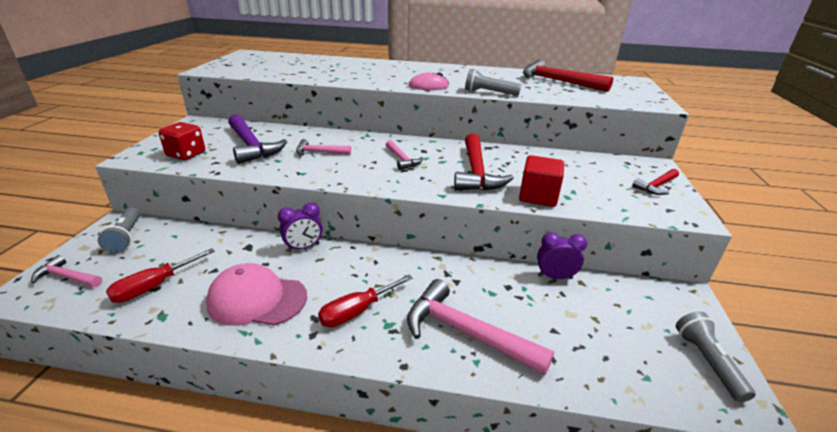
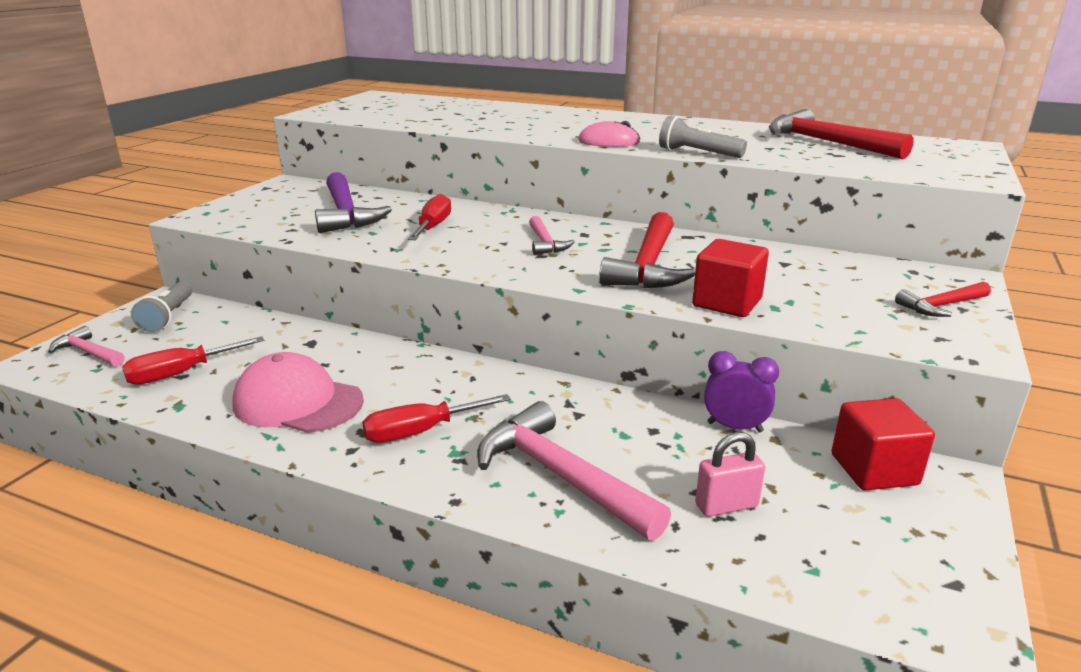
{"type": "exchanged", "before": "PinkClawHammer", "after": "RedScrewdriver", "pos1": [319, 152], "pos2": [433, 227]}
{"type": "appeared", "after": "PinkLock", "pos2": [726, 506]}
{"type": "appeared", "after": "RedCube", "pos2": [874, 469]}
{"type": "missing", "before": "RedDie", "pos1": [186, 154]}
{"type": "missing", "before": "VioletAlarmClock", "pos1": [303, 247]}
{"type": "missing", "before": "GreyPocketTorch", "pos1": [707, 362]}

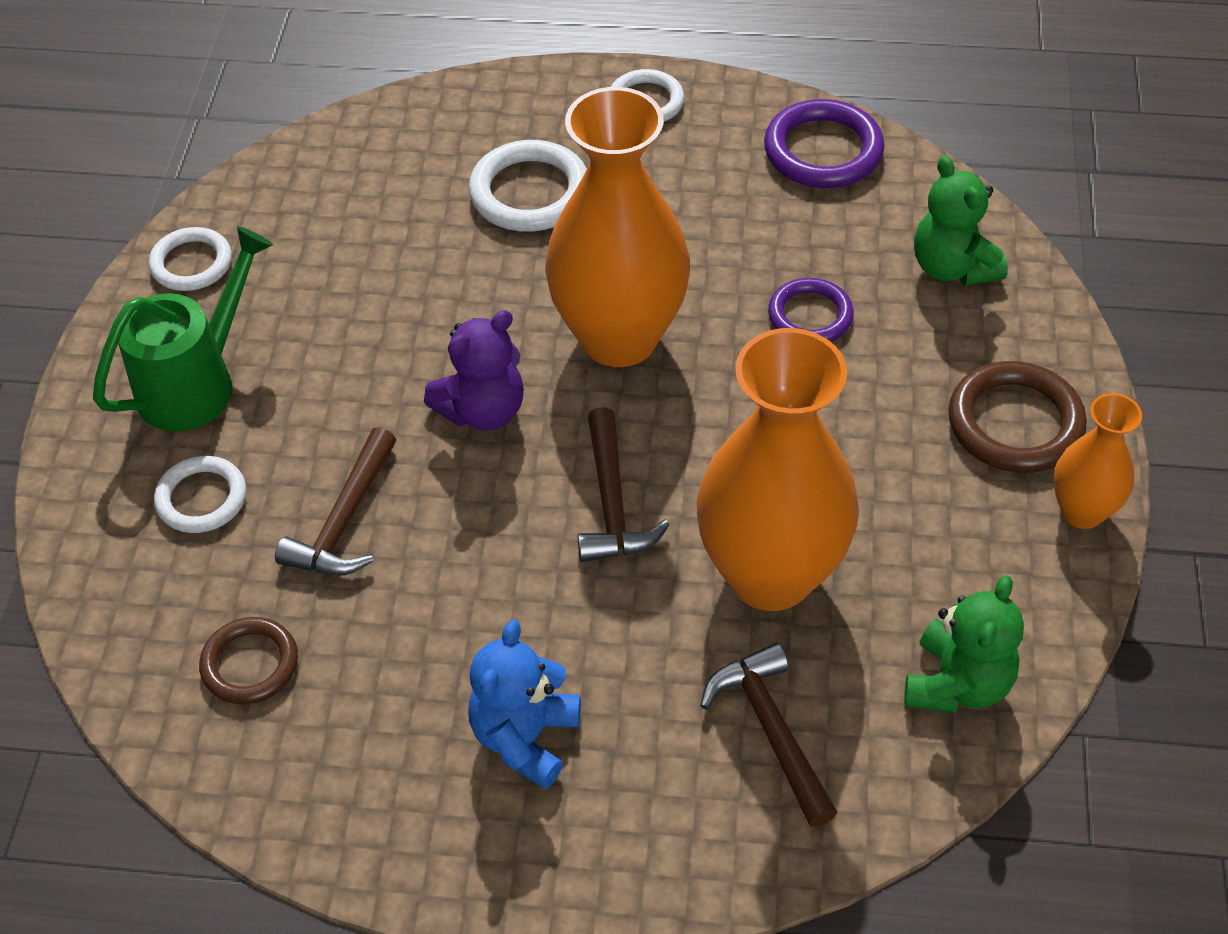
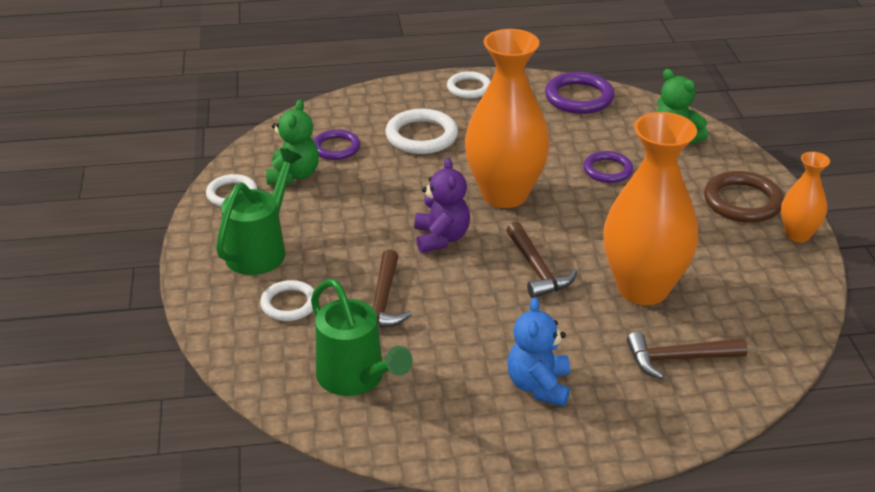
{"type": "relocated", "before": "LeafGreenStuffedBear", "pos1": [957, 684], "pos2": [293, 175]}
{"type": "exchanged", "before": "RussetHoop", "after": "LeafGreenSprinklingCan", "pos1": [250, 664], "pos2": [356, 378]}
{"type": "appeared", "after": "VioletHoop", "pos2": [336, 148]}
{"type": "spun", "before": "VioletStuffedBear", "pos1": [483, 410], "pos2": [441, 238], "turn": -45}
{"type": "spun", "before": "RussetClawHammer", "pos1": [771, 730], "pos2": [678, 359], "turn": -60}

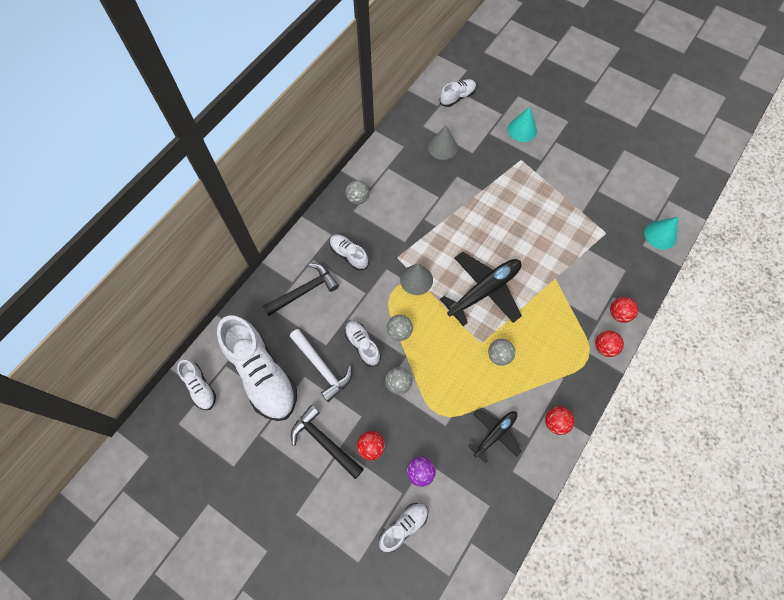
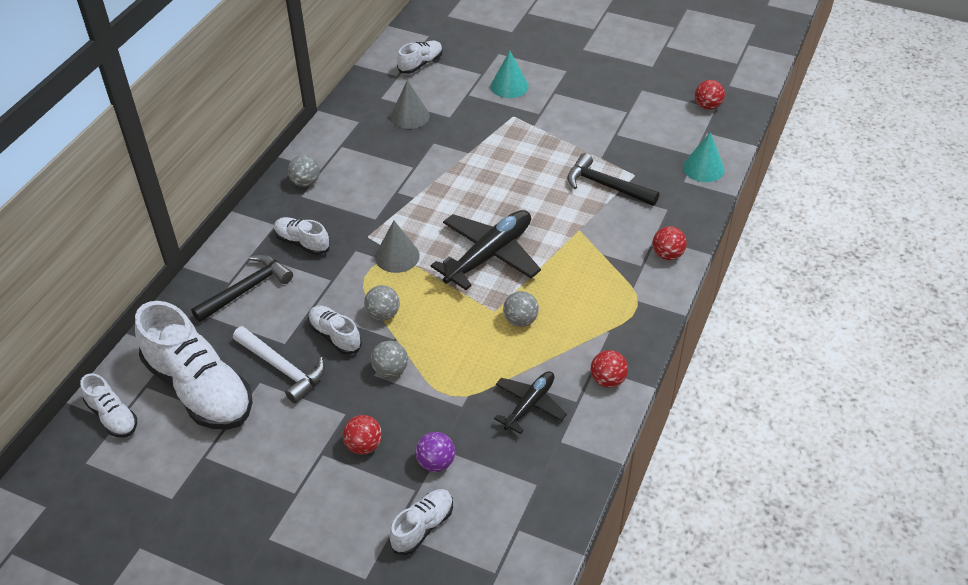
{"type": "relocated", "before": "EbonyClawHammer", "pos1": [324, 441], "pos2": [606, 185]}
{"type": "relocated", "before": "RedBall", "pos1": [604, 347], "pos2": [707, 106]}

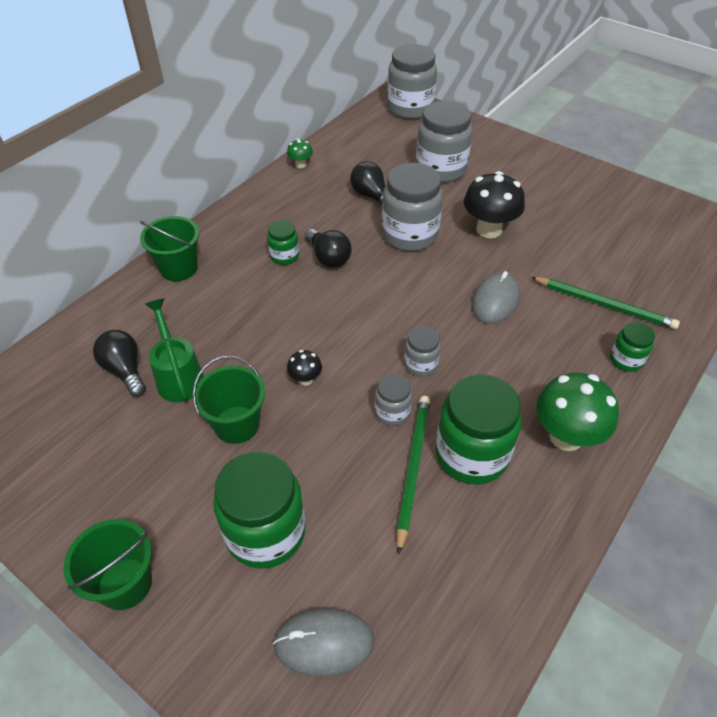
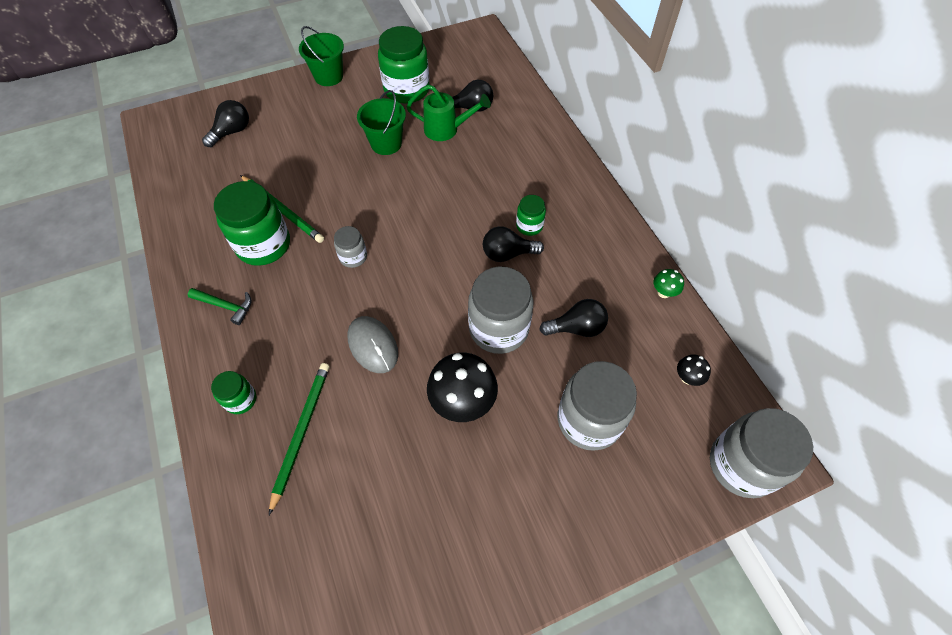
{"type": "exchanged", "before": "LeafGreenToadstool", "after": "LeafGreenClawHammer", "pos1": [566, 436], "pos2": [225, 306]}
{"type": "exchanged", "before": "GreyComputerMouse", "after": "EbonyLightbulb", "pos1": [324, 643], "pos2": [232, 132]}
{"type": "spun", "before": "LeafGreenWoodenPencil", "pos1": [604, 305], "pos2": [301, 432], "turn": 135}
{"type": "relocated", "before": "LeafGreenPreserveJar", "pos1": [265, 532], "pos2": [406, 90]}
{"type": "relocated", "before": "EbonyToadstool", "pos1": [305, 379], "pos2": [687, 378]}
{"type": "missing", "before": "LeafGreenPail", "pos1": [178, 268]}
{"type": "missing", "before": "GreyPreserveJar", "pos1": [392, 412]}

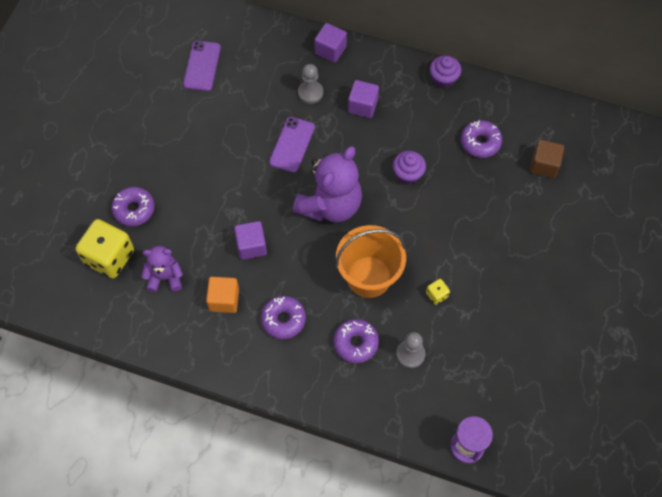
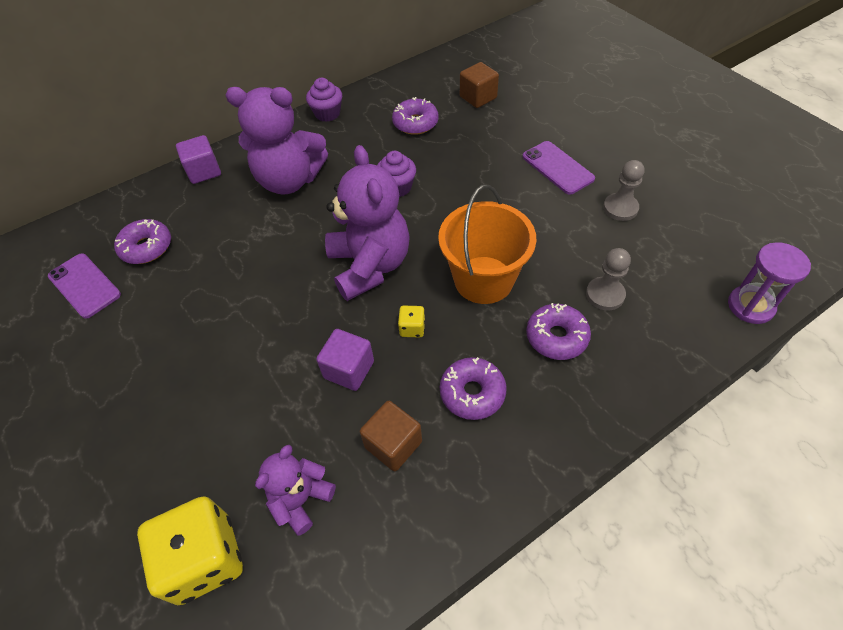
{"type": "relocated", "before": "VioletDoughnut", "pos1": [134, 209], "pos2": [147, 247]}
{"type": "exchanged", "before": "VioletCube", "after": "VioletStuffedBear", "pos1": [362, 106], "pos2": [289, 180]}
{"type": "colour", "before": "OrangeColouredCube", "after": "RussetCube", "pos1": [224, 300], "pos2": [393, 444]}
{"type": "relocated", "before": "GoldenDie", "pos1": [436, 295], "pos2": [412, 328]}
{"type": "relocated", "before": "VioletSmartphone", "pos1": [292, 145], "pos2": [557, 168]}
{"type": "relocated", "before": "GreyChessPawn", "pos1": [310, 93], "pos2": [620, 208]}

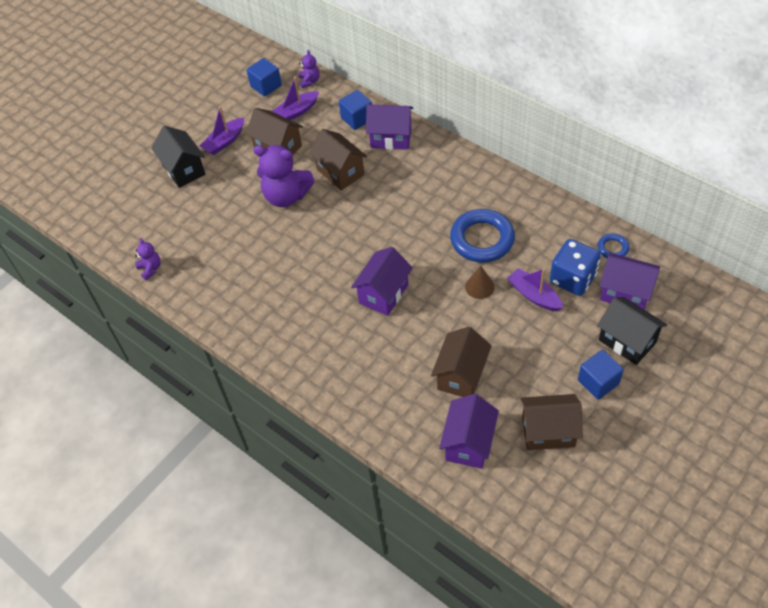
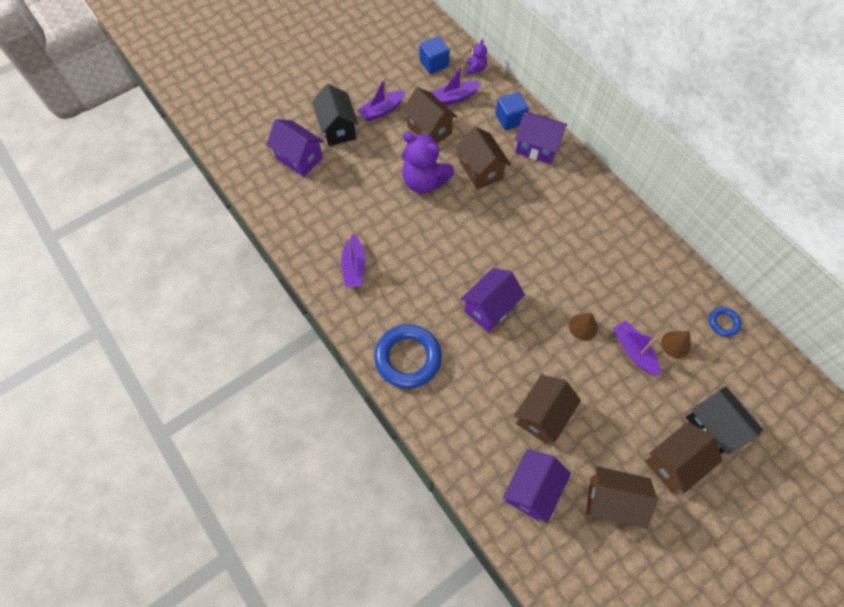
{"type": "relocated", "before": "VioletHouse", "pos1": [625, 293], "pos2": [299, 158]}
{"type": "appeared", "after": "VioletBoat", "pos2": [354, 267]}
{"type": "relocated", "before": "BlueHoop", "pos1": [482, 239], "pos2": [408, 358]}
{"type": "exchanged", "before": "BlueCube", "after": "RussetHouse", "pos1": [598, 382], "pos2": [674, 462]}
{"type": "exchanged", "before": "BlueDie", "after": "RussetConeShape", "pos1": [572, 279], "pos2": [675, 344]}
{"type": "missing", "before": "VioletStuffedBear", "pos1": [150, 269]}

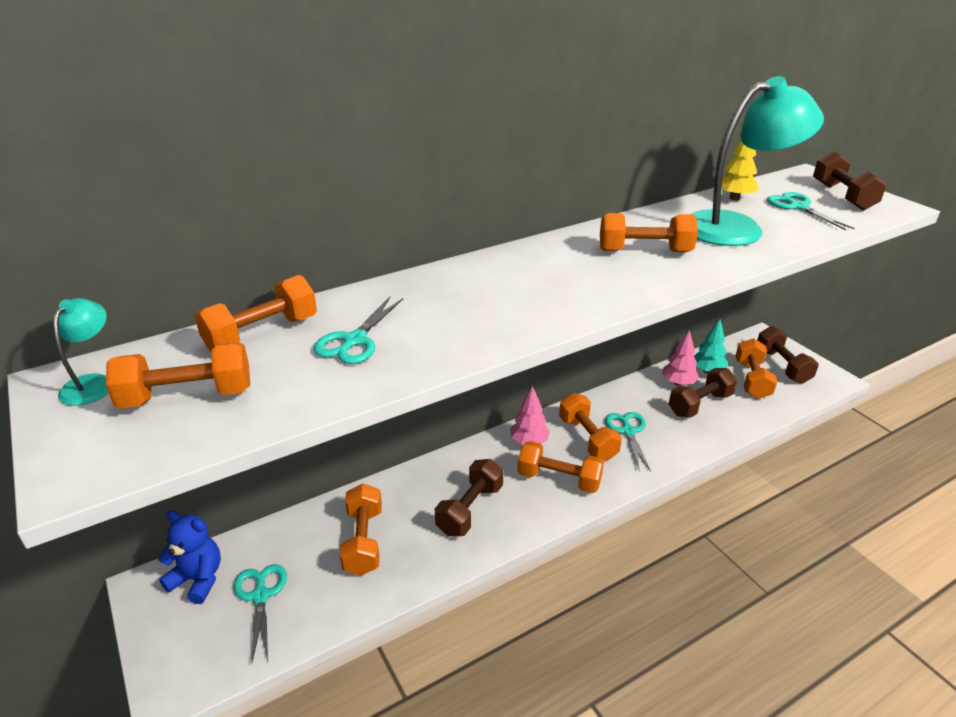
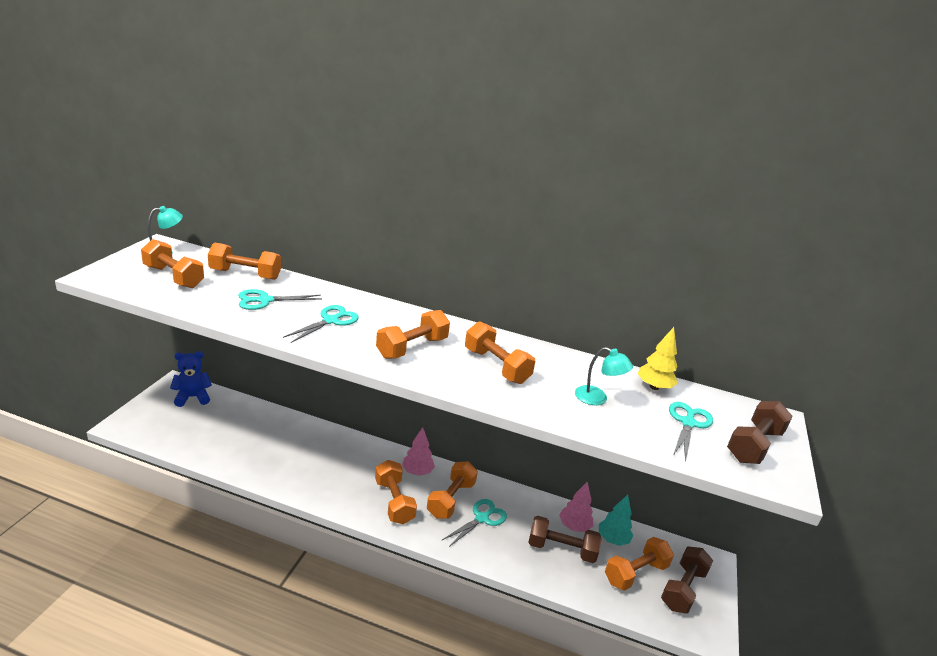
{"type": "spun", "before": "BlueStuffedBear", "pos1": [198, 579], "pos2": [192, 397], "turn": -90}
{"type": "relocated", "before": "TealShears", "pos1": [261, 596], "pos2": [331, 321]}
{"type": "relocated", "before": "OrangeColouredHandWeight", "pos1": [363, 541], "pos2": [412, 348]}
{"type": "size", "before": "TealLamp", "pos1": [736, 227], "pos2": [597, 398], "scale": 0.45}
{"type": "missing", "before": "RussetHandWeight", "pos1": [470, 509]}

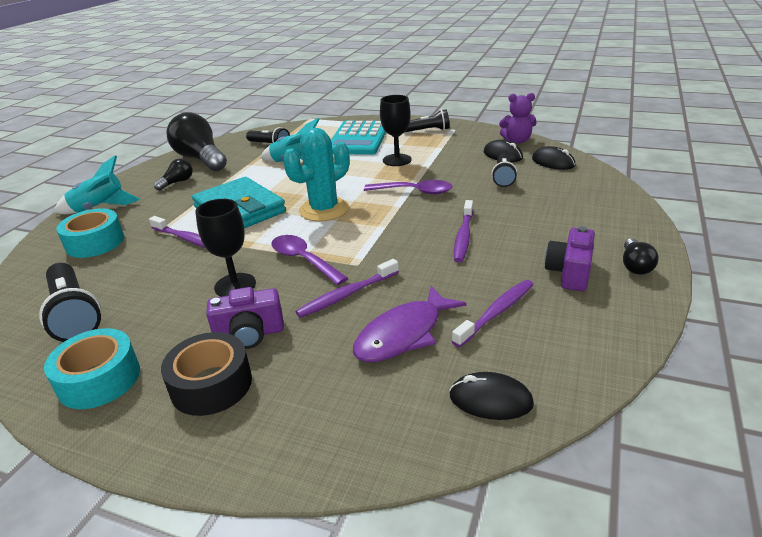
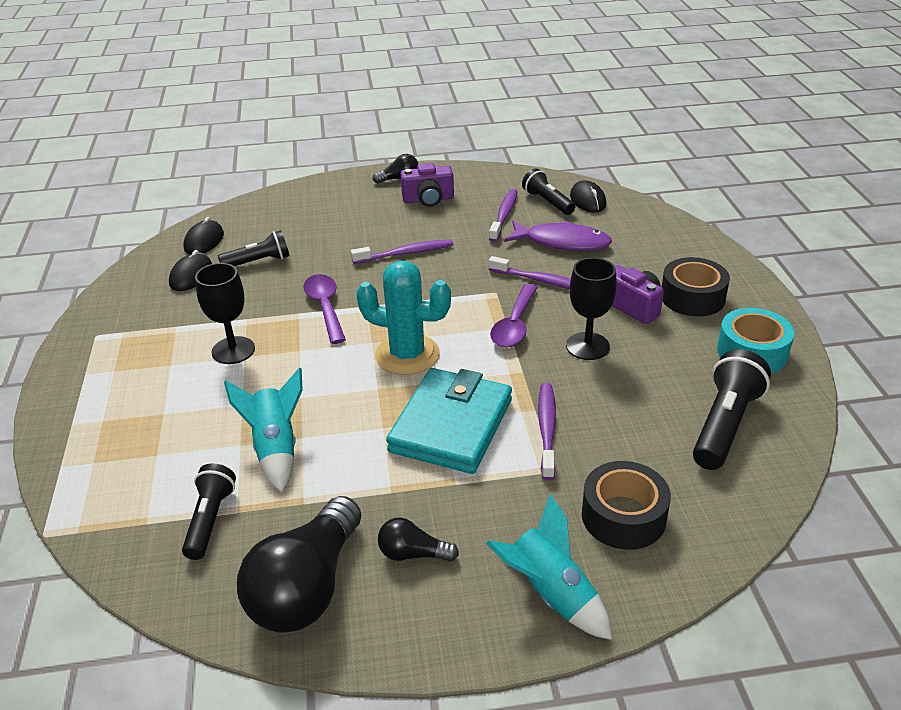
{"type": "spun", "before": "VioletToothbrush", "pos1": [496, 312], "pos2": [504, 215], "turn": 90}
{"type": "relocated", "before": "EbonyPocketTorch", "pos1": [427, 130], "pos2": [547, 202]}
{"type": "colour", "before": "TealStickyTape", "after": "EbonyStickyTape", "pos1": [95, 242], "pos2": [623, 516]}
{"type": "missing", "before": "TealPocketCalculator", "pos1": [358, 139]}
{"type": "missing", "before": "VioletStuffedBear", "pos1": [517, 141]}

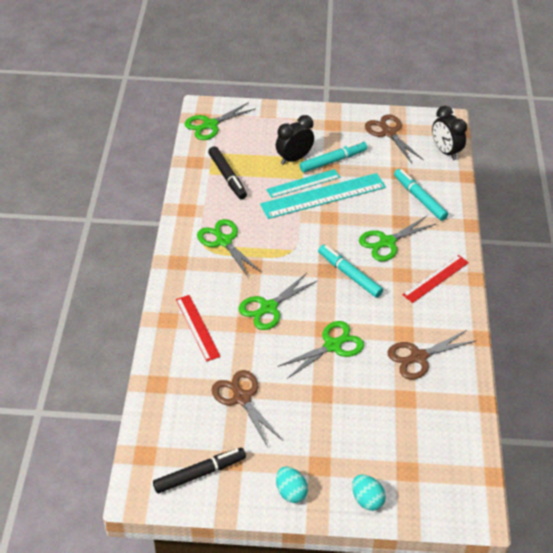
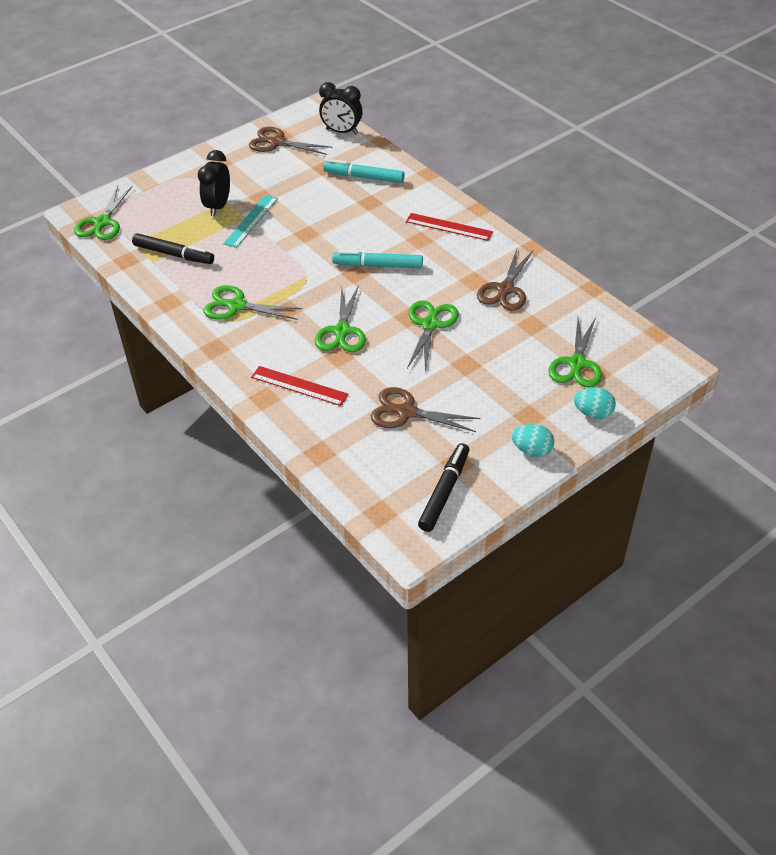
{"type": "spun", "before": "RedStraightedge", "pos1": [436, 278], "pos2": [449, 227], "turn": -75}
{"type": "relocated", "before": "LeafGreenShears", "pos1": [387, 242], "pos2": [577, 364]}
{"type": "missing", "before": "TealStraightedge", "pos1": [323, 196]}
{"type": "missing", "before": "TealMarkerPen", "pos1": [333, 161]}

